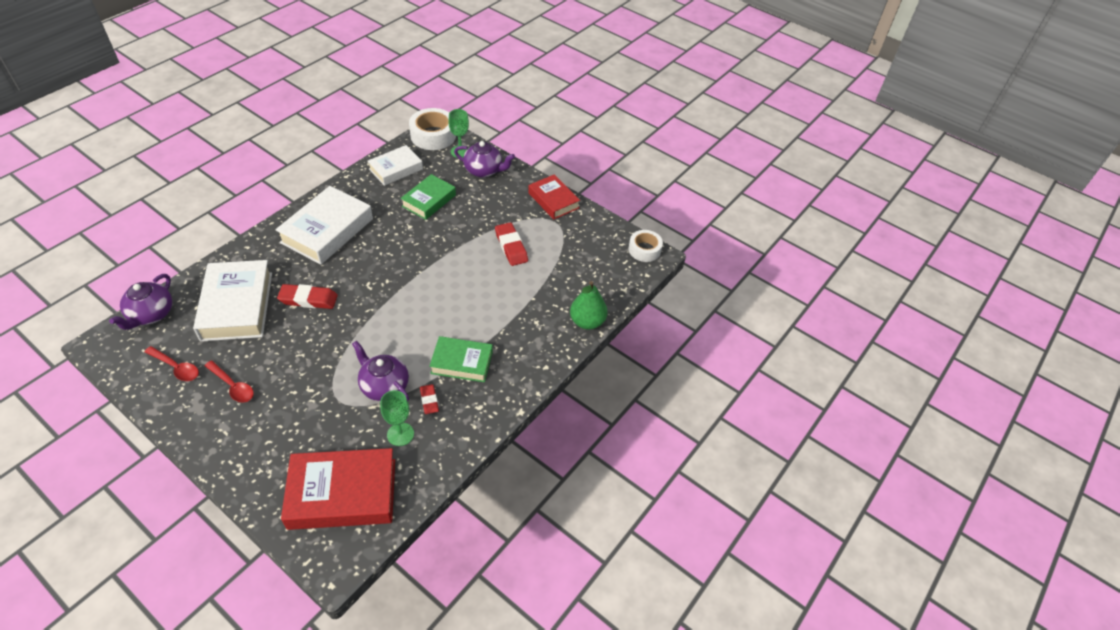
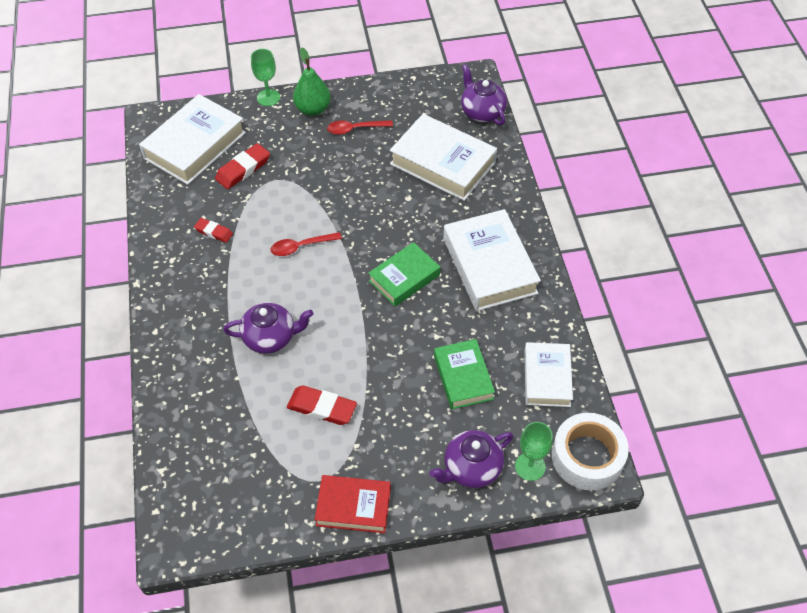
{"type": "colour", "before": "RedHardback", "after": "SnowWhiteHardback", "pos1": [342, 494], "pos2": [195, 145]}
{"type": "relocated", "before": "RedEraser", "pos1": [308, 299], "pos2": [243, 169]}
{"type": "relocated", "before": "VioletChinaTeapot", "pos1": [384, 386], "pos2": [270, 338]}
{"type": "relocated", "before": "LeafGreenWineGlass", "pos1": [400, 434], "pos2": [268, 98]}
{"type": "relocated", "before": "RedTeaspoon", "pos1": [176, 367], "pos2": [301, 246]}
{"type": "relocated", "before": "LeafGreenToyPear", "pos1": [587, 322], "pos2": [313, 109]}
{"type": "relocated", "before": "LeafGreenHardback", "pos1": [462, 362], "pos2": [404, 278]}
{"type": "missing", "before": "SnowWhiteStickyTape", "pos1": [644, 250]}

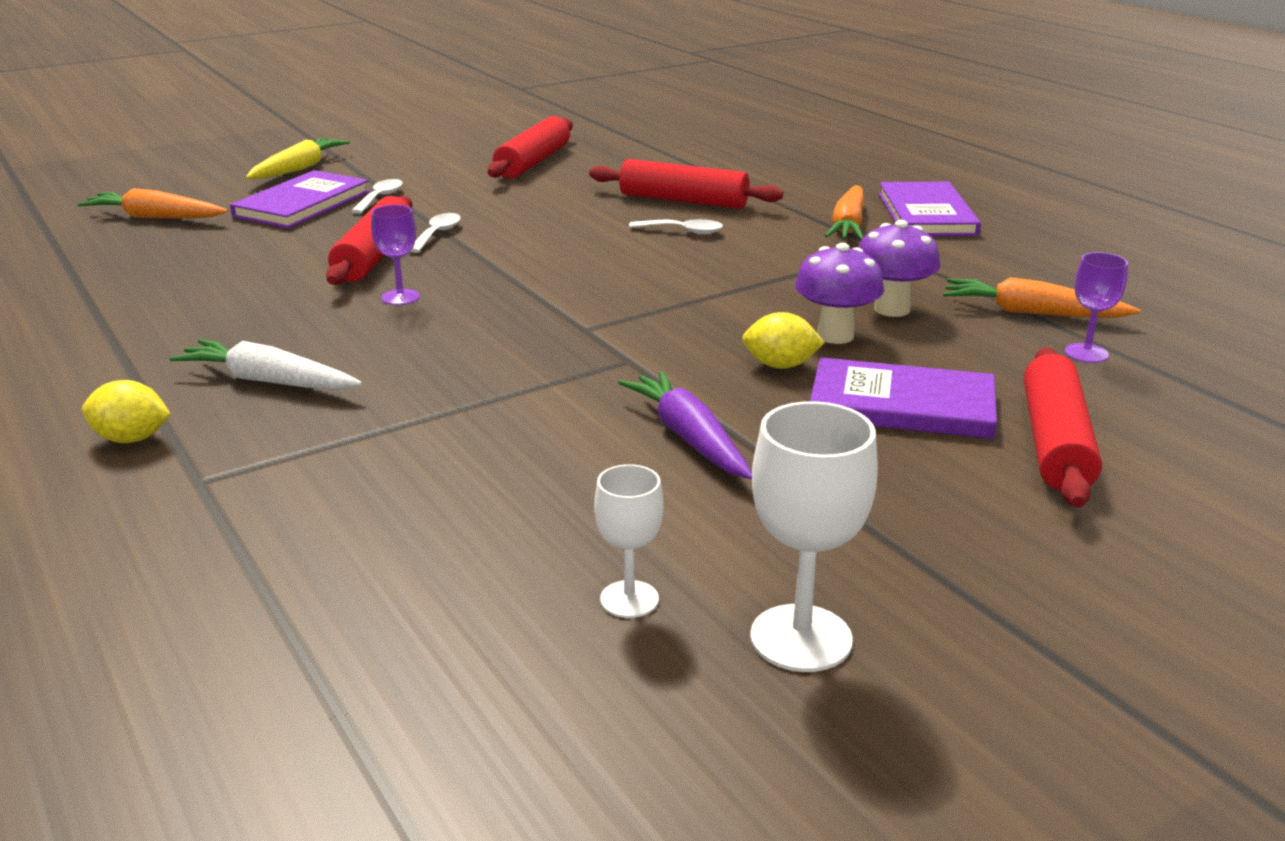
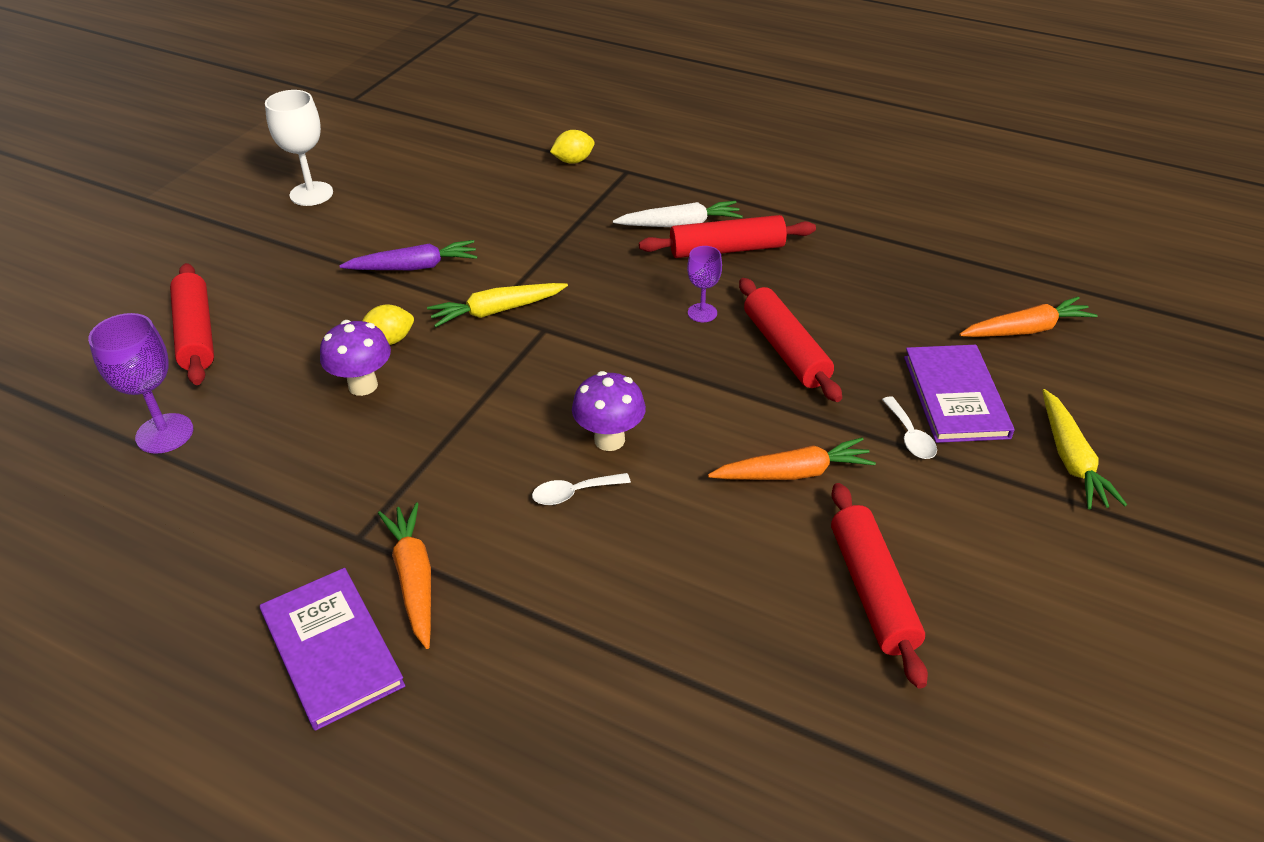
{"type": "size", "before": "VioletWineGlass", "pos1": [1086, 353], "pos2": [164, 433], "scale": 1.65}
{"type": "spun", "before": "VioletCarrot", "pos1": [689, 437], "pos2": [414, 267], "turn": -45}
{"type": "appeared", "after": "GoldenCarrot", "pos2": [496, 311]}
{"type": "relocated", "before": "GoldenCitrusFruit", "pos1": [131, 439], "pos2": [573, 161]}
{"type": "relocated", "before": "VioletToadstool", "pos1": [892, 309], "pos2": [609, 440]}
{"type": "relocated", "before": "RedRollingPin", "pos1": [683, 200], "pos2": [727, 249]}
{"type": "relocated", "before": "OrangeColouredCarrot", "pos1": [1031, 313], "pos2": [793, 473]}
{"type": "missing", "before": "SnowWhiteTeaspoon", "pos1": [437, 234]}
{"type": "missing", "before": "SnowWhiteWineGlass", "pos1": [629, 599]}
{"type": "missing", "before": "VioletHardback", "pos1": [902, 405]}

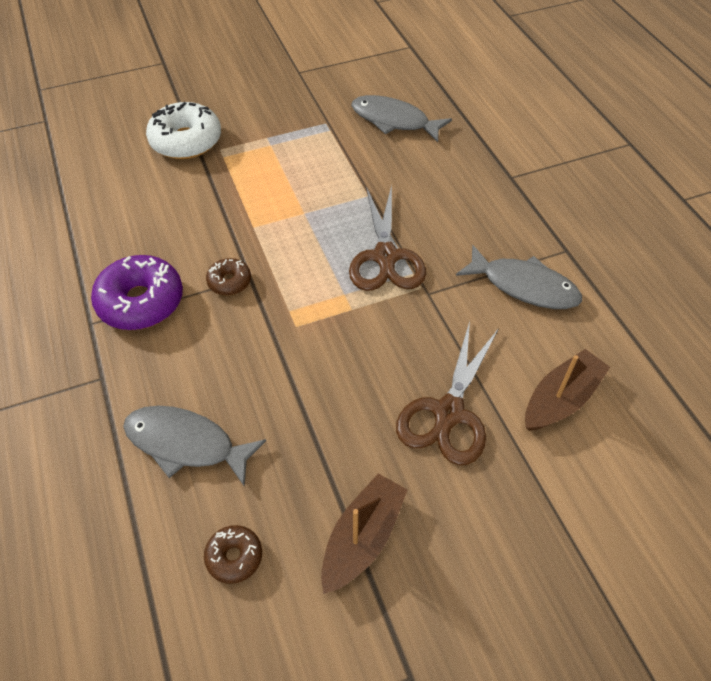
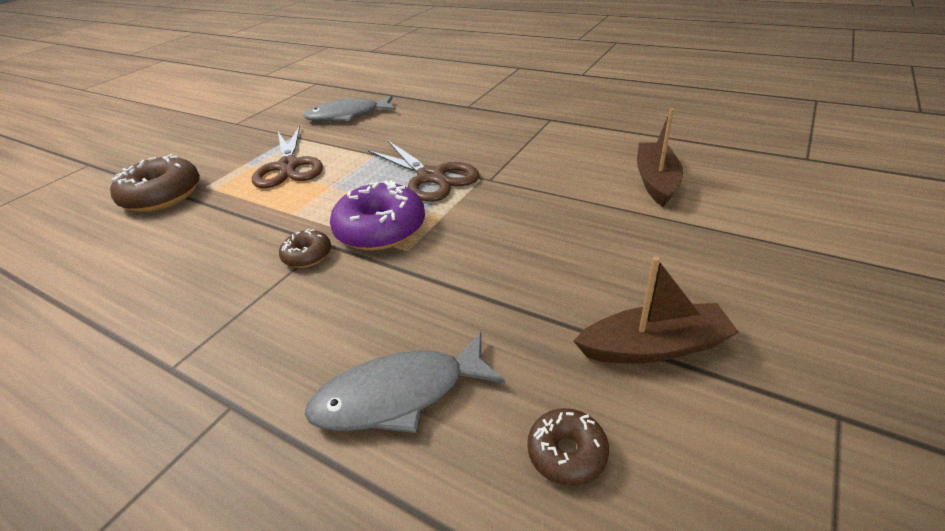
{"type": "colour", "before": "SnowWhiteDoughnut", "after": "RussetDoughnut", "pos1": [186, 141], "pos2": [162, 195]}
{"type": "relocated", "before": "RussetShears", "pos1": [449, 413], "pos2": [289, 166]}
{"type": "relocated", "before": "VioletDoughnut", "pos1": [141, 302], "pos2": [381, 229]}
{"type": "spun", "before": "RussetBoat", "pos1": [362, 538], "pos2": [654, 347], "turn": 90}
{"type": "missing", "before": "GreyFishFigure", "pos1": [524, 286]}

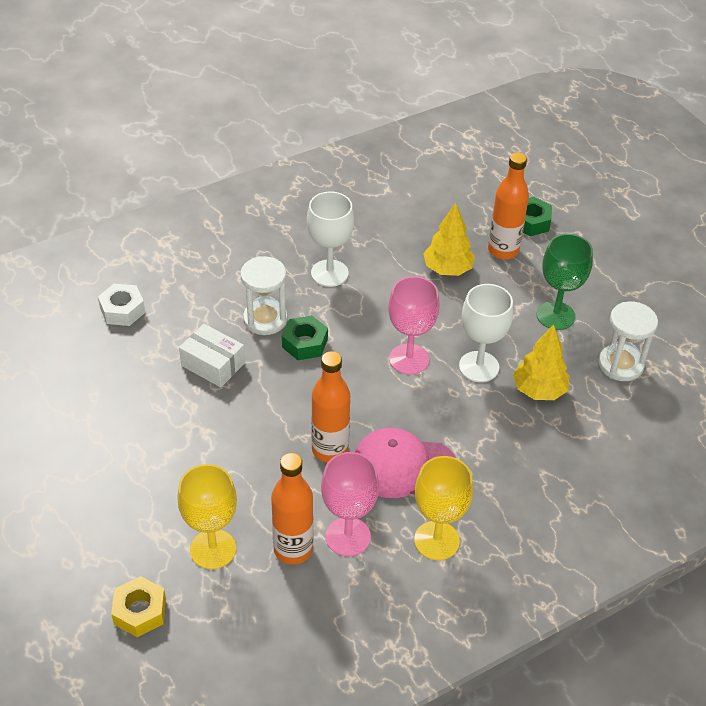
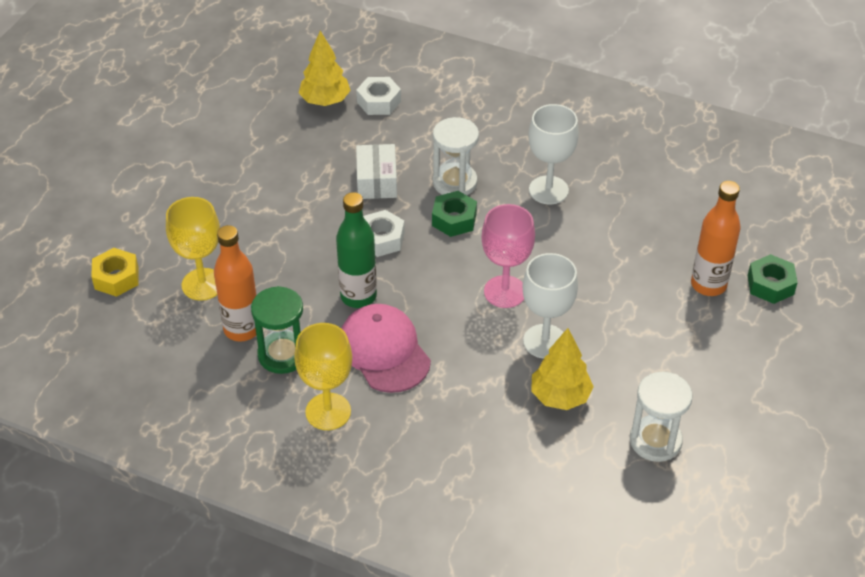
{"type": "exchanged", "before": "PinkWineGlass", "after": "LeafGreenHourglass", "pos1": [348, 536], "pos2": [282, 354]}
{"type": "relocated", "before": "GoldenFirTree", "pos1": [447, 269], "pos2": [325, 101]}
{"type": "colour", "before": "OrangeColouredBottle", "after": "LeafGreenBottle", "pos1": [330, 449], "pos2": [358, 296]}
{"type": "appeared", "after": "SnowWhiteHexNut", "pos2": [381, 239]}
{"type": "missing", "before": "LeafGreenWineGlass", "pos1": [555, 315]}

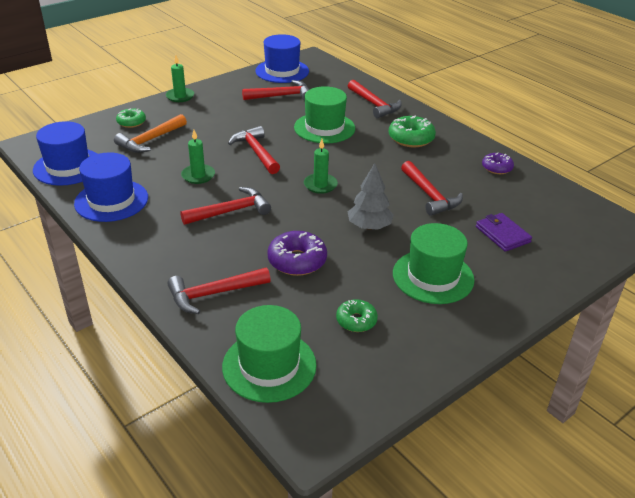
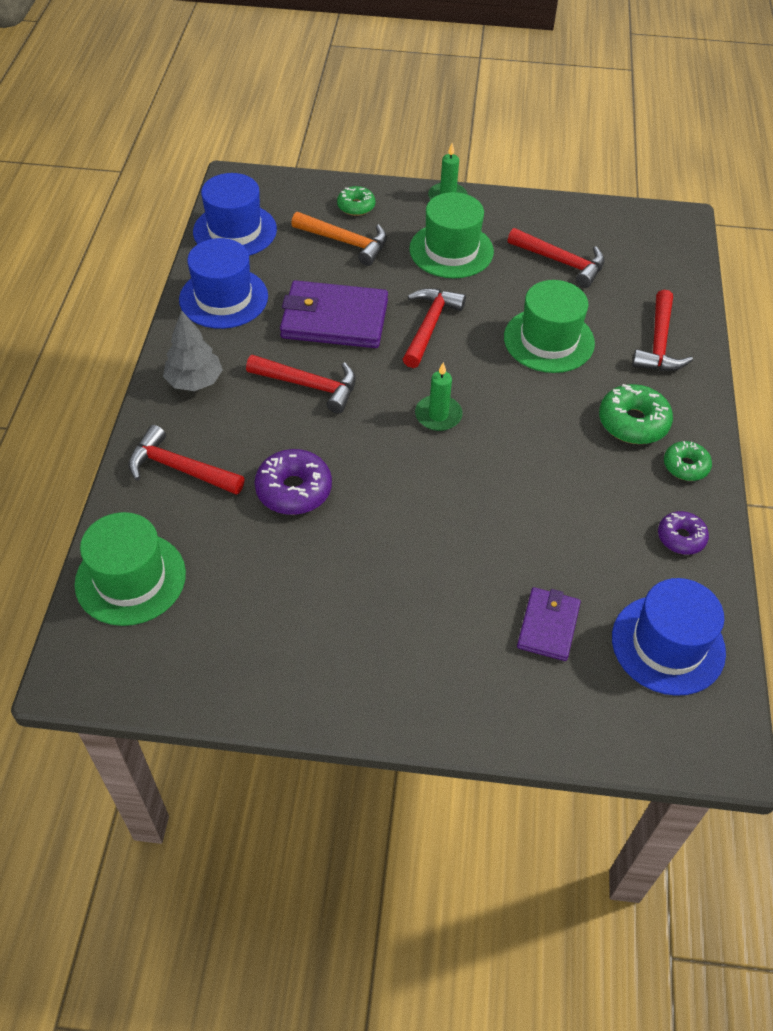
{"type": "relocated", "before": "GreyFirTree", "pos1": [369, 226], "pos2": [194, 381]}
{"type": "exchanged", "before": "LeafGreenPillarCandle", "after": "VioletCardWallet", "pos1": [198, 175], "pos2": [334, 319]}
{"type": "spun", "before": "OrangeColouredClawHammer", "pos1": [150, 140], "pos2": [345, 242], "turn": -150}
{"type": "relocated", "before": "LeafGreenTallHat", "pos1": [433, 276], "pos2": [451, 250]}
{"type": "relocated", "before": "BlueTallHat", "pos1": [282, 71], "pos2": [668, 644]}
{"type": "relocated", "before": "LeafGreenDoughnut", "pos1": [356, 321], "pos2": [685, 466]}
{"type": "missing", "before": "RedClawHammer", "pos1": [429, 195]}

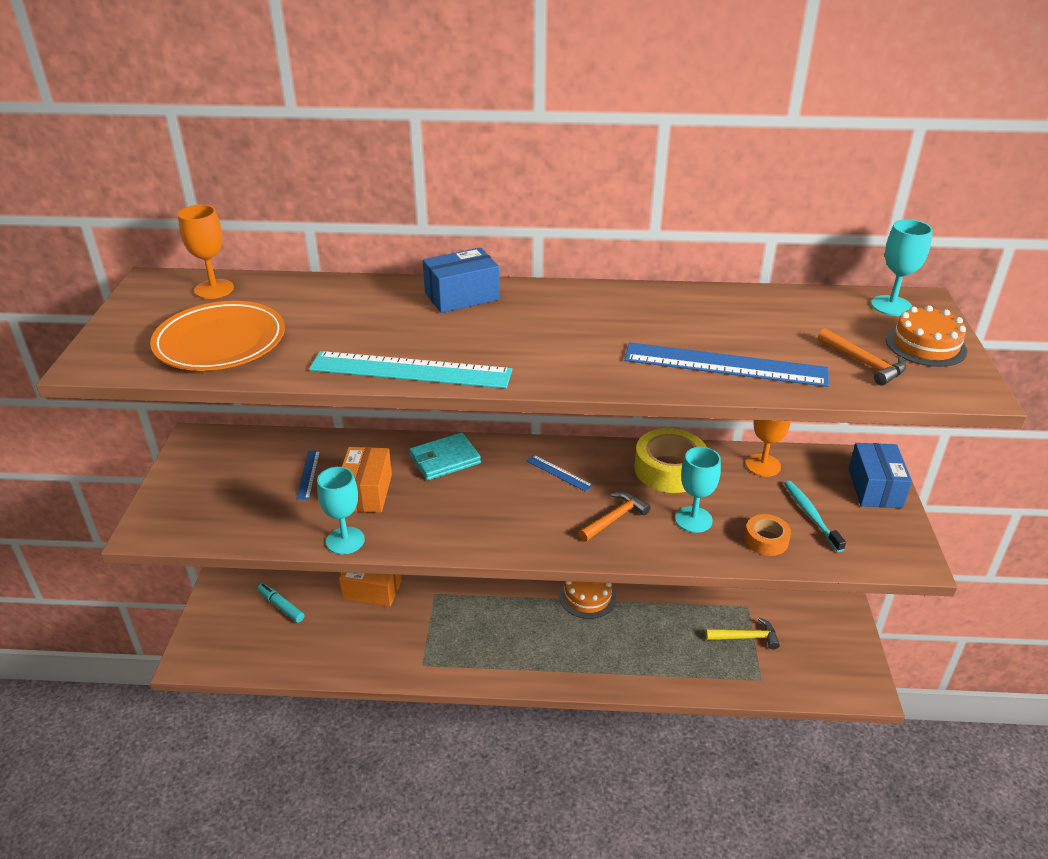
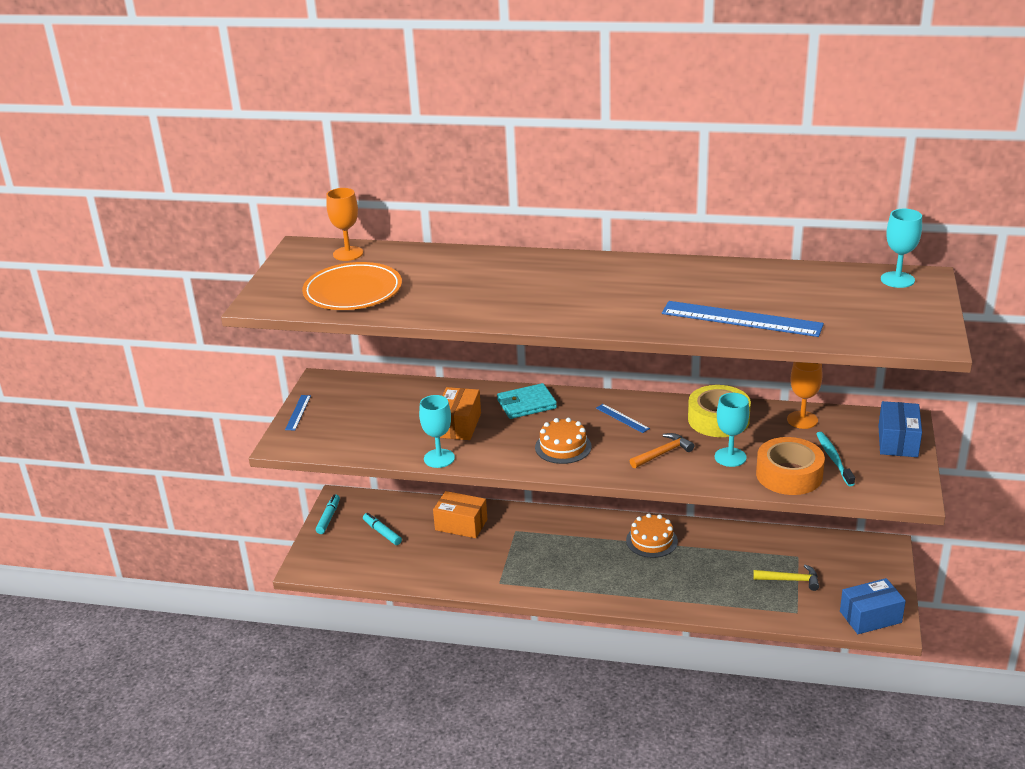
{"type": "relocated", "before": "BlueStraightedge", "pos1": [308, 474], "pos2": [298, 412]}
{"type": "appeared", "after": "TealMarkerPen", "pos2": [328, 518]}
{"type": "relocated", "before": "OrangeColouredCake", "pos1": [925, 345], "pos2": [563, 447]}
{"type": "size", "before": "OrangeColouredStickyTape", "pos1": [766, 540], "pos2": [789, 475], "scale": 1.78}
{"type": "relocated", "before": "BluePackage", "pos1": [462, 296], "pos2": [870, 617]}
{"type": "missing", "before": "TealStraightedge", "pos1": [410, 370]}
{"type": "missing", "before": "OrangeColouredClawHammer", "pos1": [864, 363]}

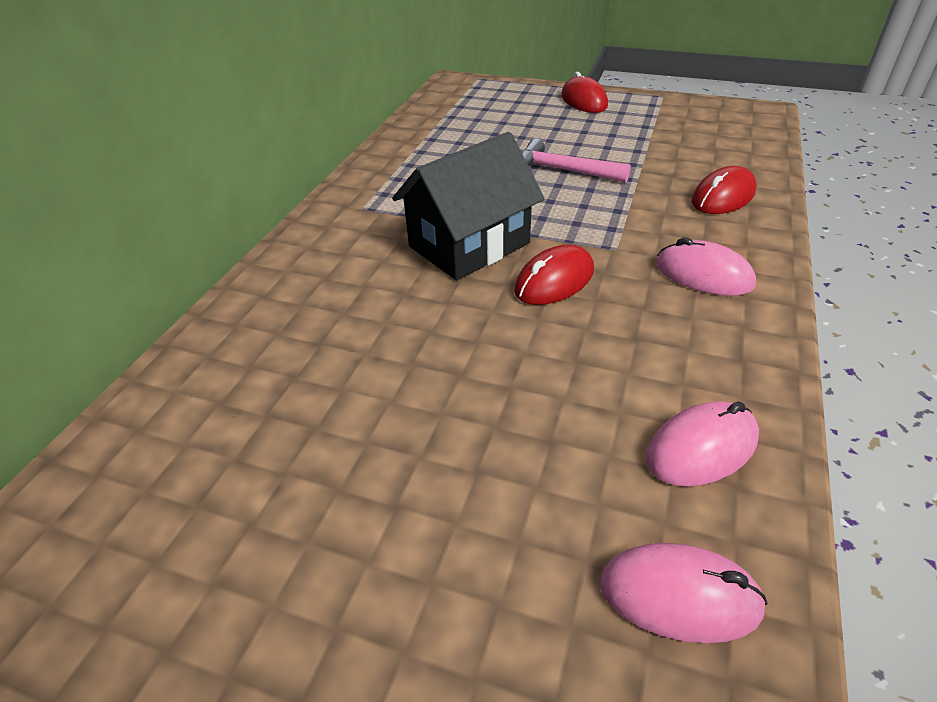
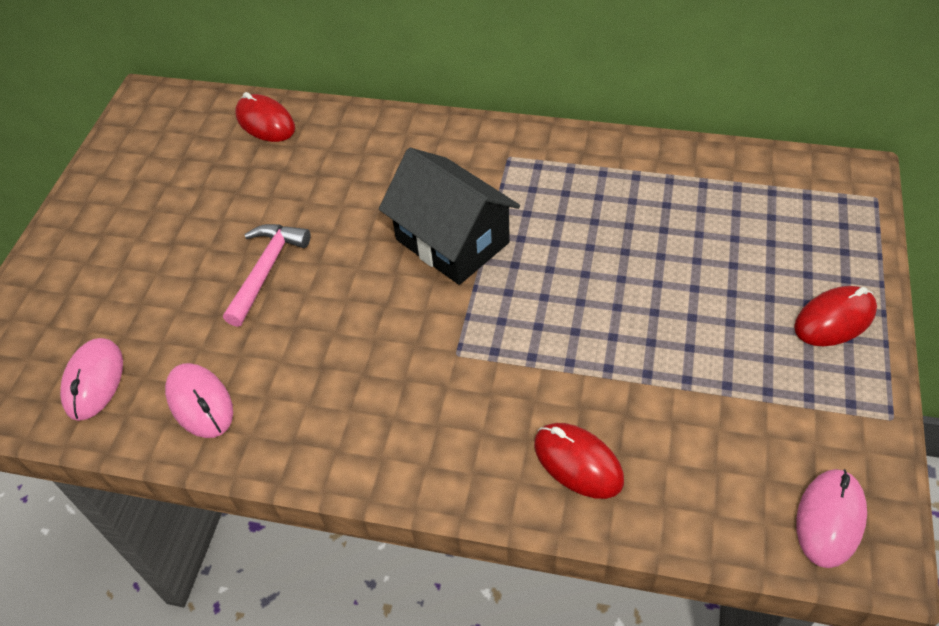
{"type": "relocated", "before": "PinkClawHammer", "pos1": [563, 170], "pos2": [266, 270]}
{"type": "relocated", "before": "RedComputerMouse", "pos1": [554, 281], "pos2": [265, 122]}
{"type": "relocated", "before": "PinkComputerMouse", "pos1": [703, 275], "pos2": [830, 519]}

